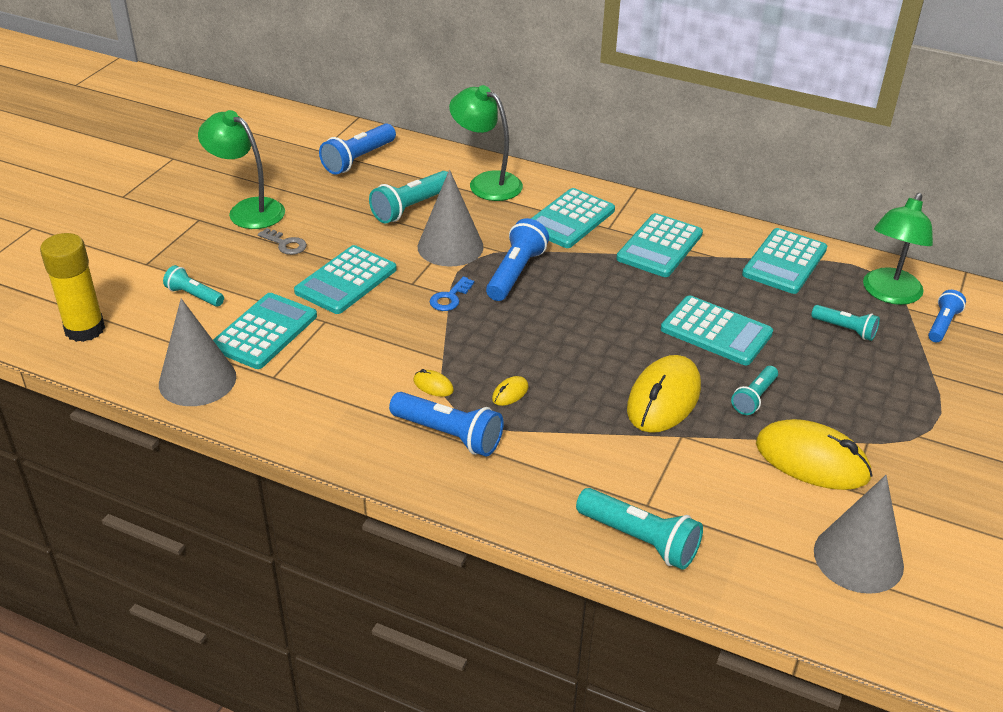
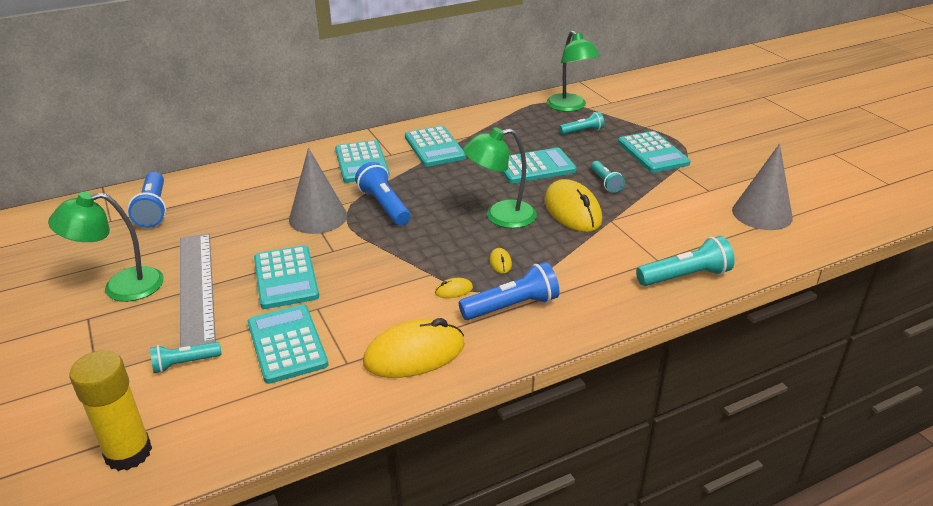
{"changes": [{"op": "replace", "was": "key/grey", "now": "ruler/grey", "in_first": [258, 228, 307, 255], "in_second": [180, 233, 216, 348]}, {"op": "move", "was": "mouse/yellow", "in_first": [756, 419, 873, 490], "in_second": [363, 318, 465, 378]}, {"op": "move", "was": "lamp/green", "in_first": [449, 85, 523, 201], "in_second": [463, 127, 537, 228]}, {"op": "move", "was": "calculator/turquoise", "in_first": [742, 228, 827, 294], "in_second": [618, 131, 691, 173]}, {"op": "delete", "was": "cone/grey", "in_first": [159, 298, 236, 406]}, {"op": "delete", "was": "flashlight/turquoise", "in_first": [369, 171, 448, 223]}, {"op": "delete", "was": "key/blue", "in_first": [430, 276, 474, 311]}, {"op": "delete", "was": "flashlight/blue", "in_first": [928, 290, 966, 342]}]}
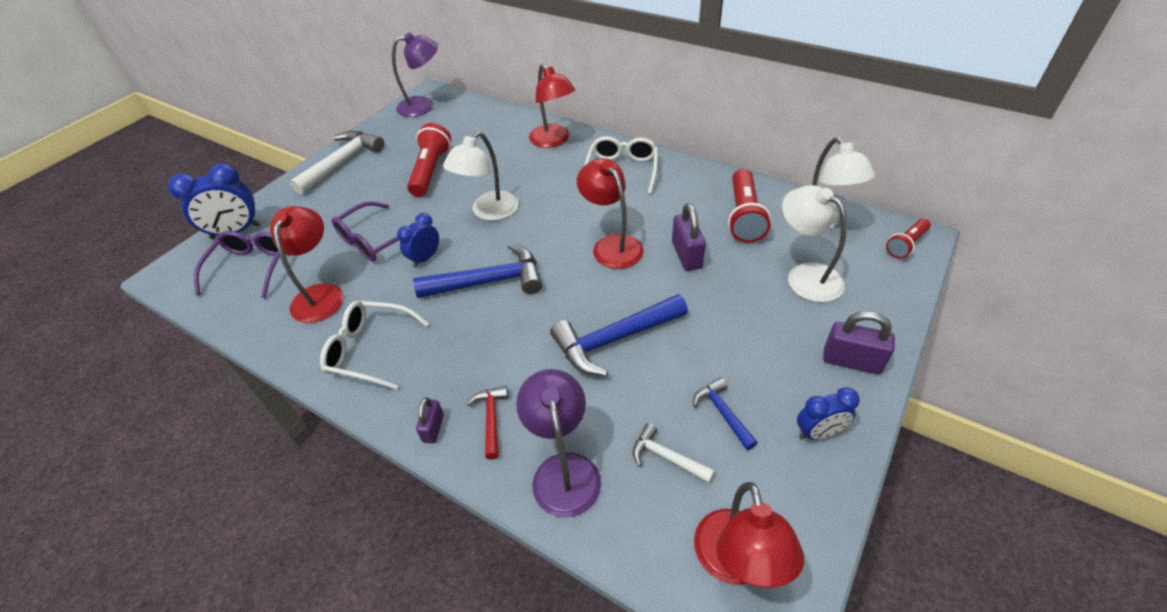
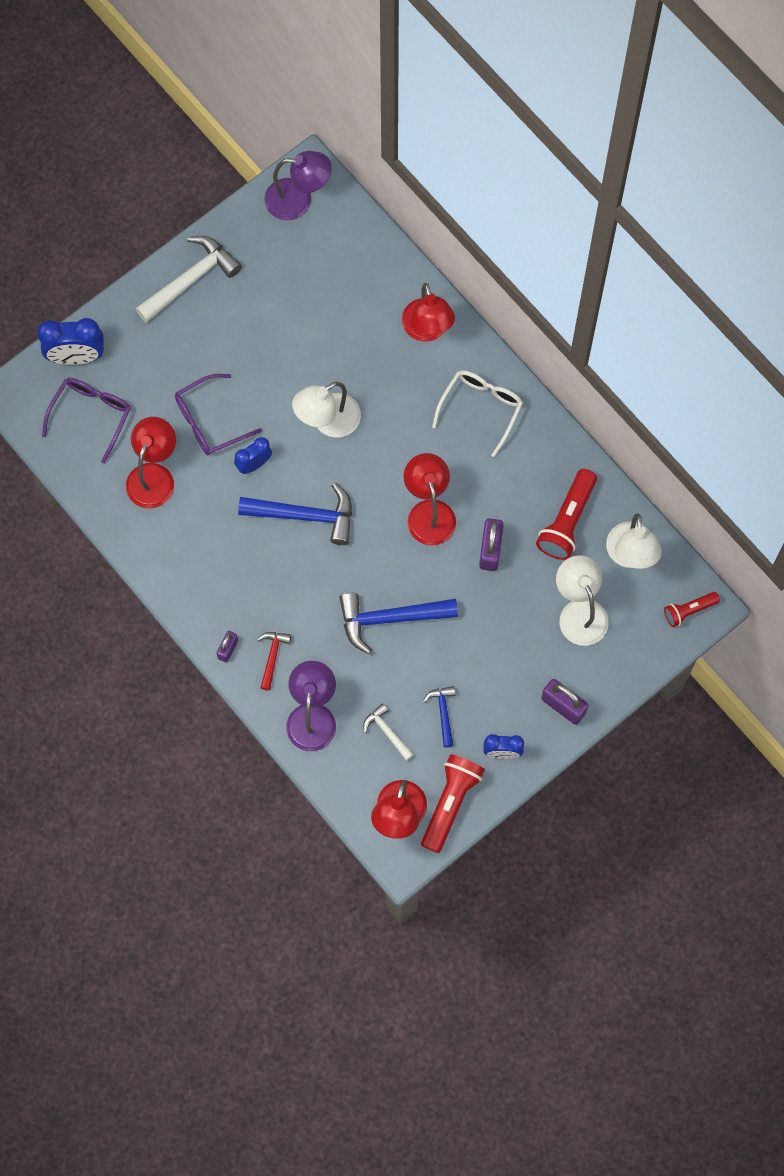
{"changes": [{"op": "move", "was": "flashlight/red", "in_first": [407, 123, 451, 197], "in_second": [421, 754, 485, 853]}, {"op": "delete", "was": "glasses/white", "in_first": [320, 301, 429, 390]}]}
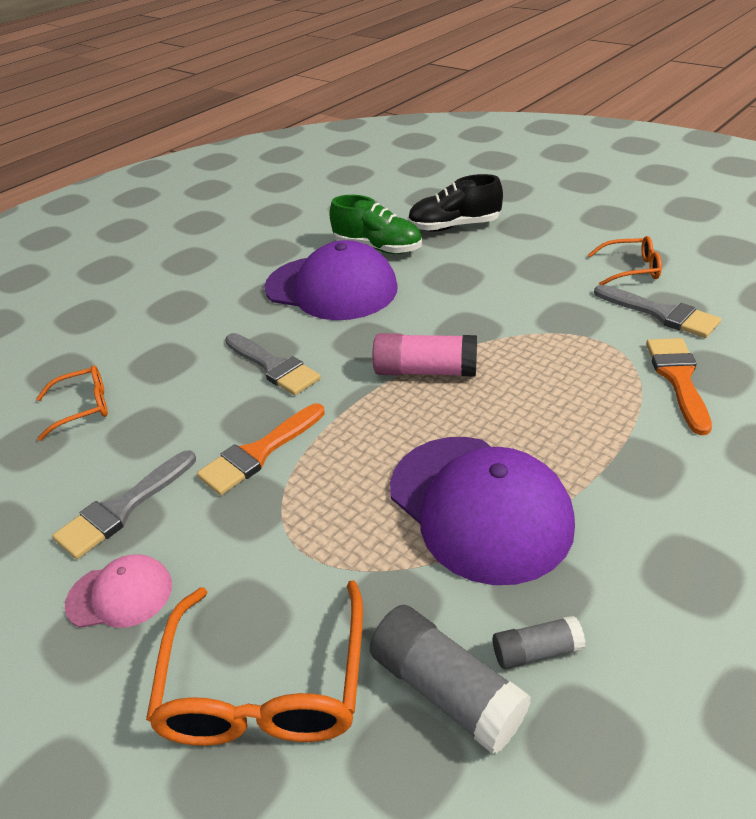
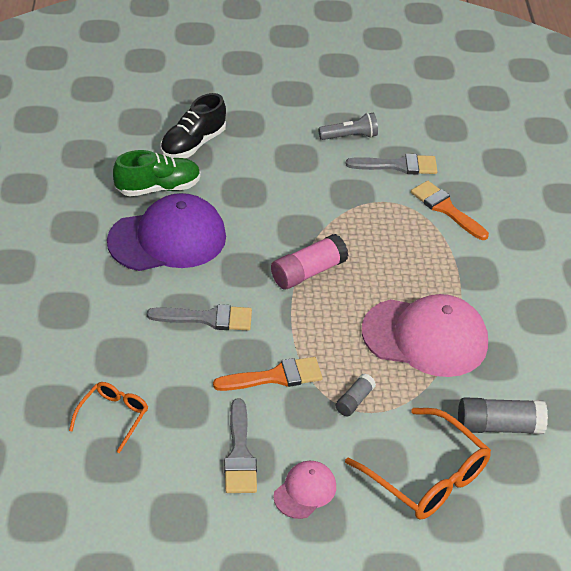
{"changes": [{"op": "rotate", "was": "brush/orange", "in_first": [197, 404, 325, 495], "in_second": [213, 357, 323, 391], "clockwise": -105}, {"op": "replace", "was": "glasses/orange", "now": "flashlight/grey", "in_first": [588, 236, 662, 285], "in_second": [318, 113, 378, 140]}, {"op": "move", "was": "glue stick/grey", "in_first": [493, 615, 585, 669], "in_second": [335, 374, 376, 417]}, {"op": "recolor", "was": "cap/purple", "now": "cap/pink", "in_first": [390, 437, 575, 585], "in_second": [362, 294, 488, 377]}]}
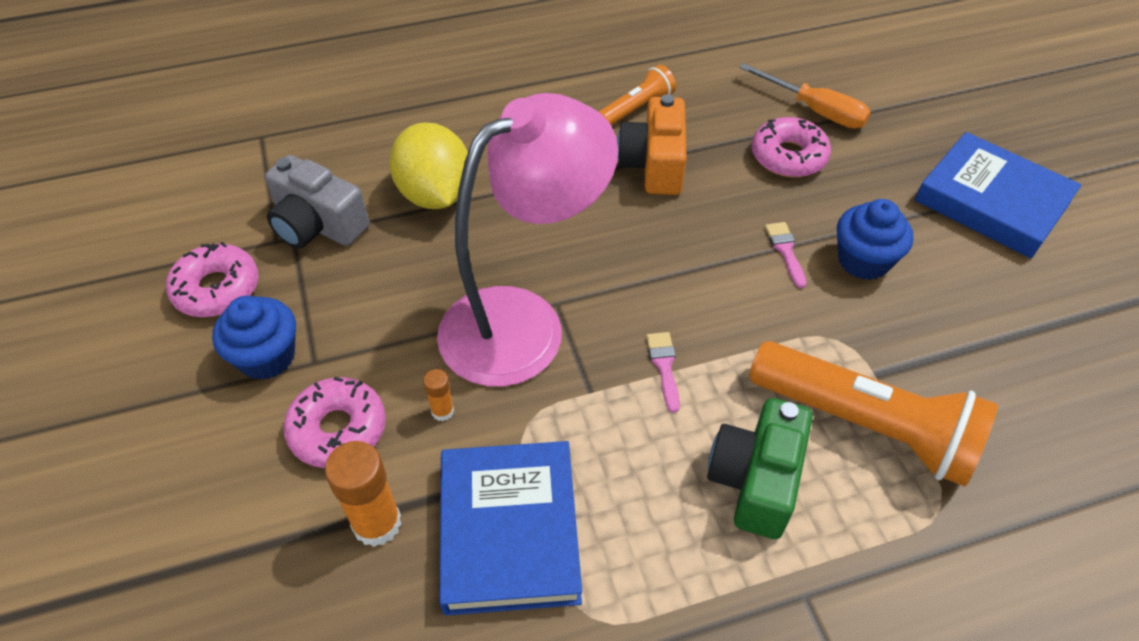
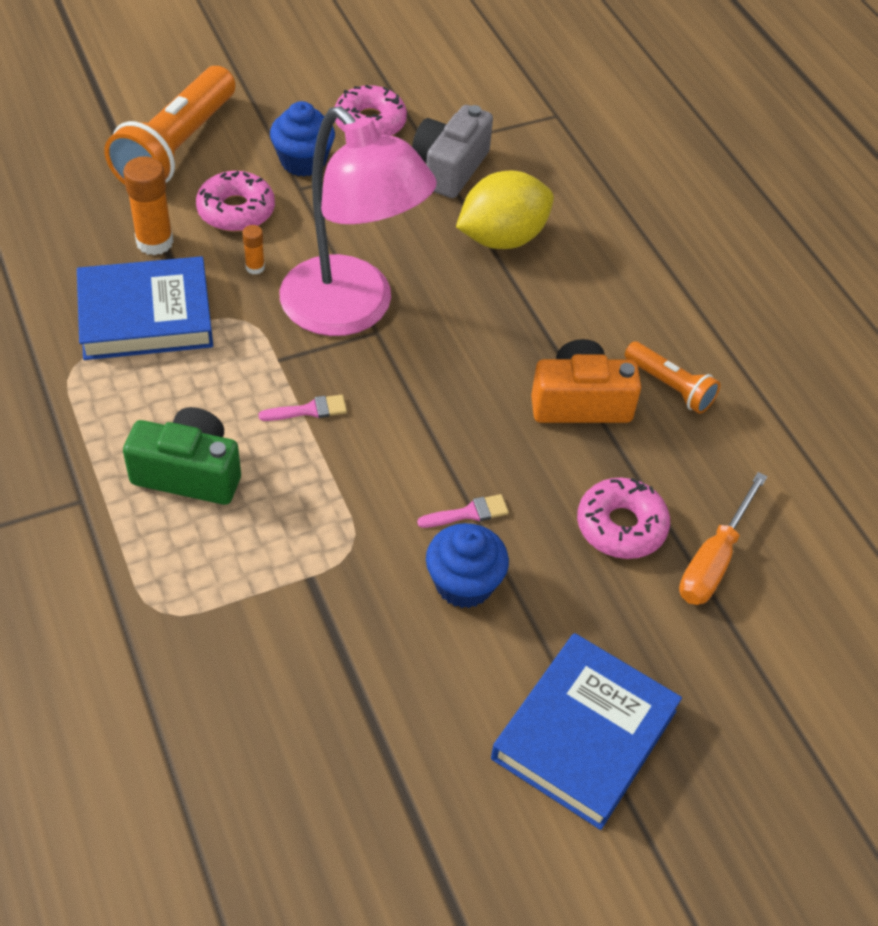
{"changes": [{"op": "move", "was": "flashlight/orange", "in_first": [749, 341, 998, 487], "in_second": [105, 66, 235, 185]}]}
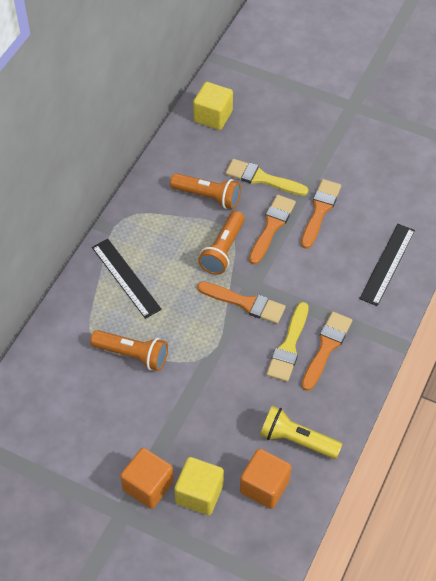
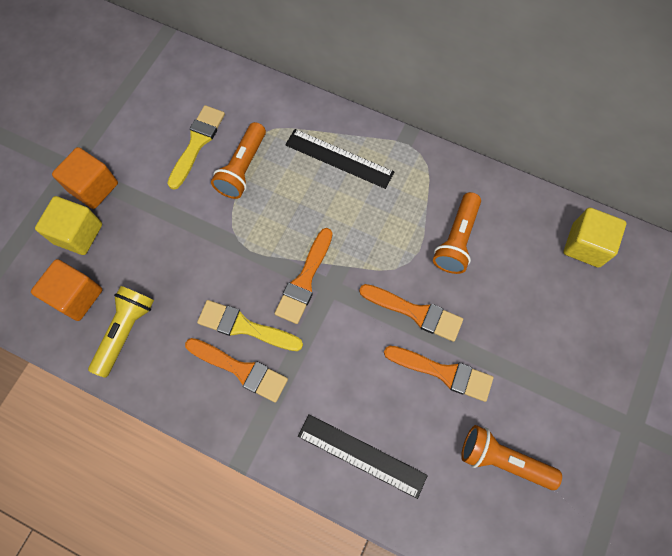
{"changes": [{"op": "move", "was": "brush/yellow", "in_first": [225, 159, 308, 196], "in_second": [168, 105, 225, 190]}, {"op": "rotate", "was": "ruler/black", "in_first": [92, 239, 162, 319], "in_second": [285, 129, 394, 189], "clockwise": 60}, {"op": "move", "was": "flashlight/orange", "in_first": [198, 211, 245, 275], "in_second": [461, 425, 562, 490]}]}
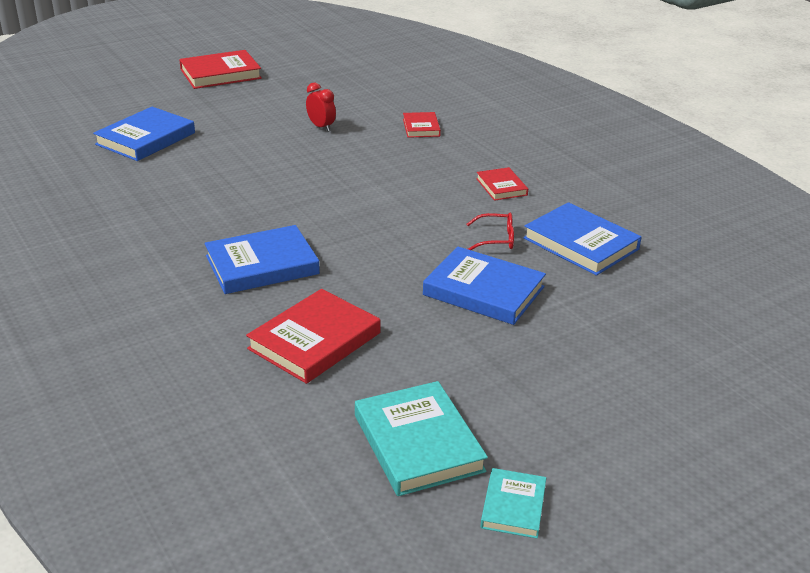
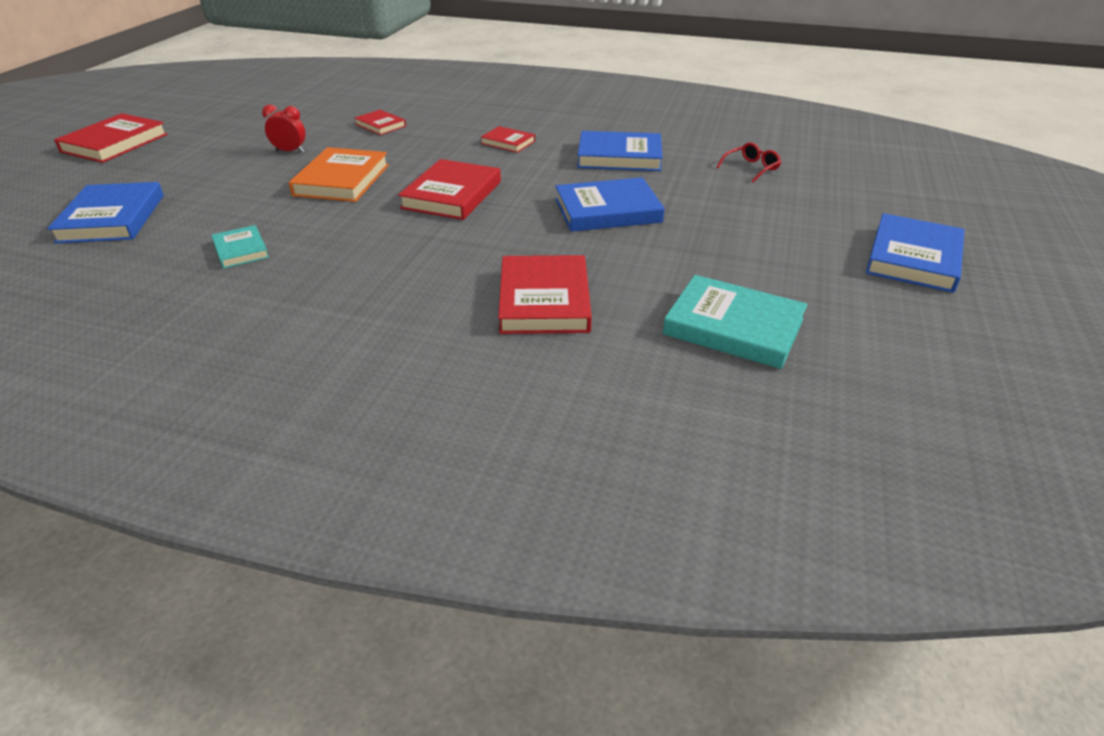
{"changes": [{"op": "move", "was": "book/turquoise", "in_first": [480, 468, 546, 539], "in_second": [211, 225, 269, 269]}, {"op": "insert", "now": "book/orange", "in_second": [289, 147, 389, 202]}, {"op": "insert", "now": "book/red", "in_second": [398, 159, 501, 220]}, {"op": "move", "was": "glasses/red", "in_first": [466, 213, 514, 250], "in_second": [717, 142, 781, 183]}, {"op": "move", "was": "book/blue", "in_first": [205, 225, 320, 294], "in_second": [866, 213, 965, 293]}]}
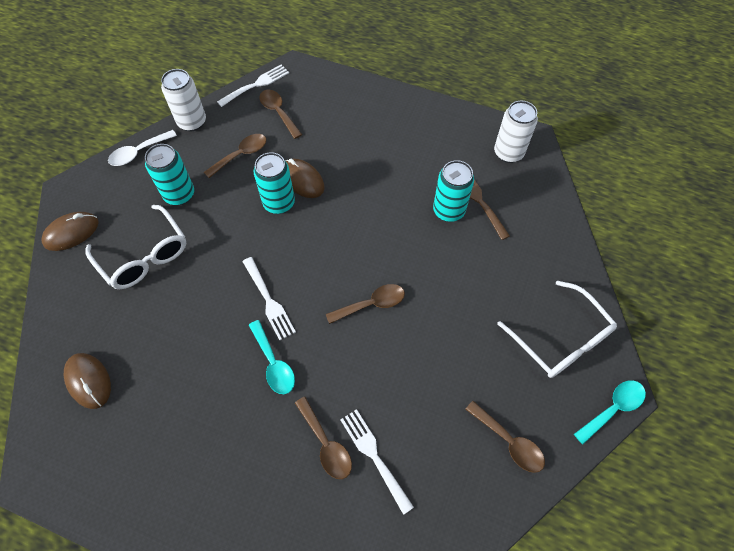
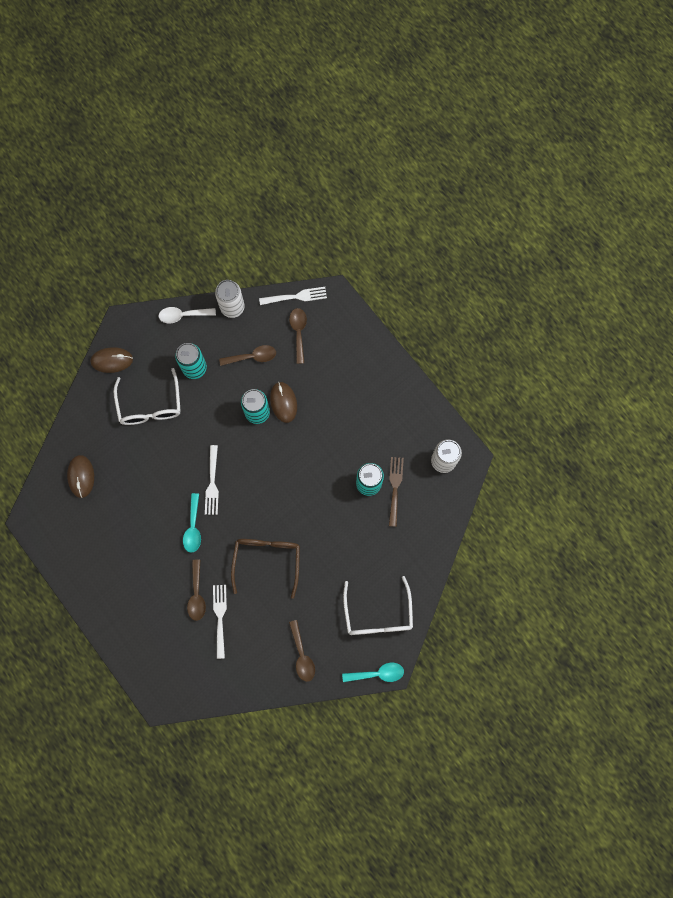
{"changes": [{"op": "insert", "now": "glasses/brown", "in_second": [231, 539, 300, 599]}, {"op": "delete", "was": "spoon/brown", "in_first": [326, 284, 405, 324]}]}
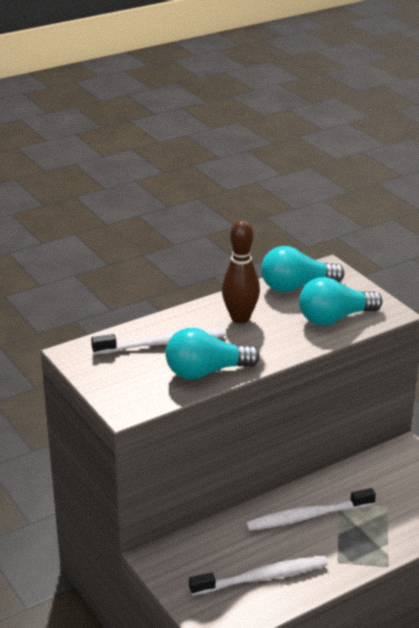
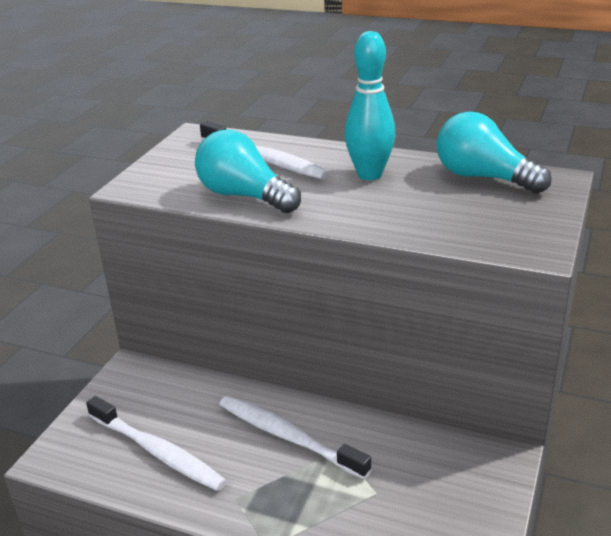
{"changes": [{"op": "recolor", "was": "bowling pin/brown", "now": "bowling pin/turquoise", "in_first": [222, 220, 260, 324], "in_second": [345, 31, 395, 180]}, {"op": "delete", "was": "light bulb/turquoise", "in_first": [299, 277, 383, 325]}]}
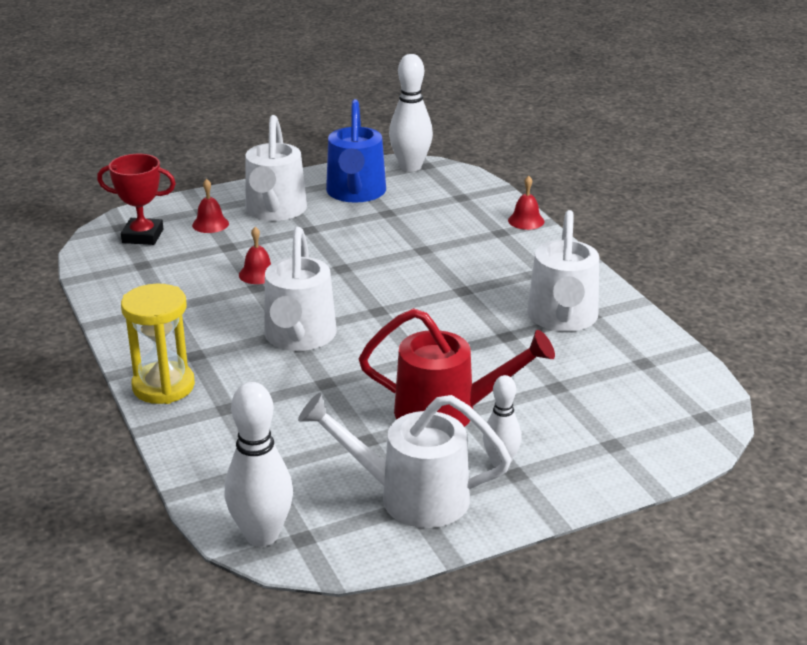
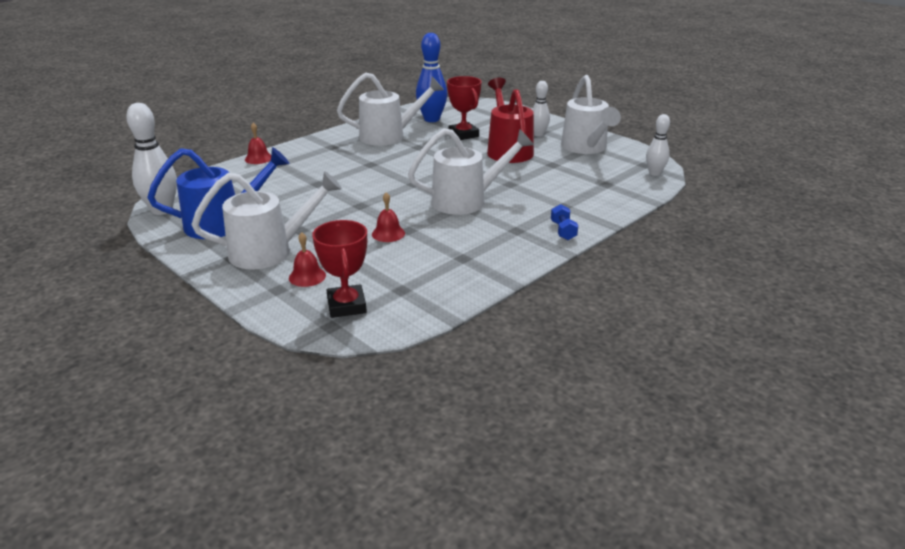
{"changes": [{"op": "insert", "now": "bowling pin/blue", "in_second": [416, 33, 447, 122]}, {"op": "insert", "now": "trophy/red", "in_second": [447, 76, 482, 140]}, {"op": "replace", "was": "hourglass/yellow", "now": "dumbbell/blue", "in_first": [121, 284, 195, 404], "in_second": [551, 204, 578, 240]}, {"op": "resize", "was": "bowling pin/white", "in_first": [225, 382, 293, 547], "in_second": [646, 114, 670, 176], "ratio": 0.61}]}
